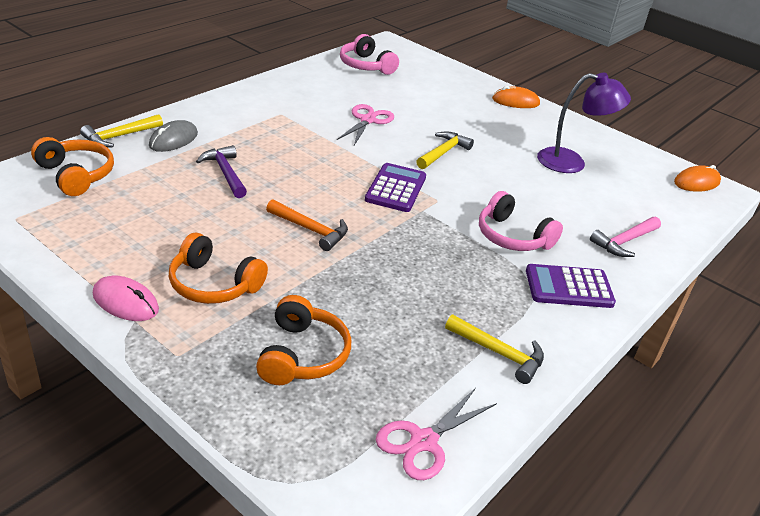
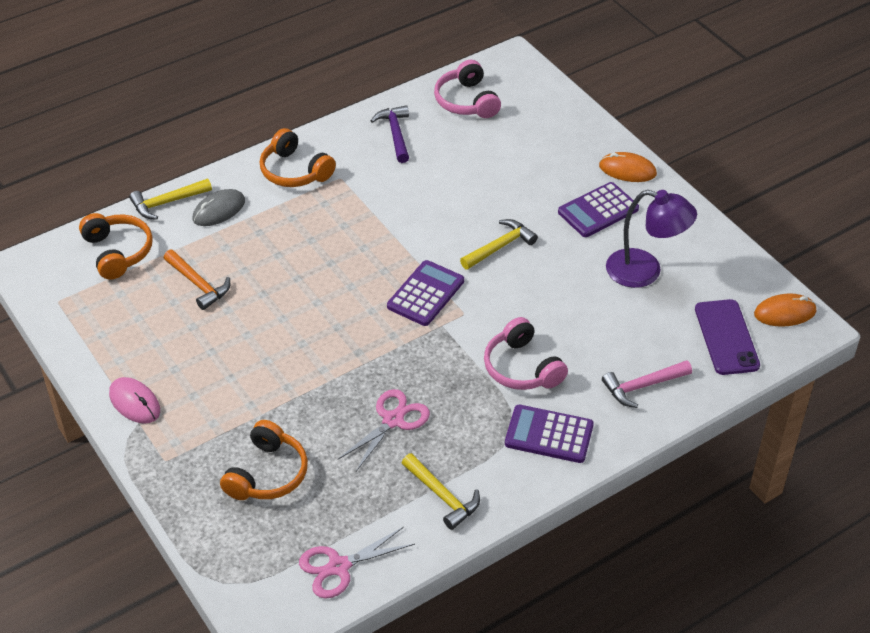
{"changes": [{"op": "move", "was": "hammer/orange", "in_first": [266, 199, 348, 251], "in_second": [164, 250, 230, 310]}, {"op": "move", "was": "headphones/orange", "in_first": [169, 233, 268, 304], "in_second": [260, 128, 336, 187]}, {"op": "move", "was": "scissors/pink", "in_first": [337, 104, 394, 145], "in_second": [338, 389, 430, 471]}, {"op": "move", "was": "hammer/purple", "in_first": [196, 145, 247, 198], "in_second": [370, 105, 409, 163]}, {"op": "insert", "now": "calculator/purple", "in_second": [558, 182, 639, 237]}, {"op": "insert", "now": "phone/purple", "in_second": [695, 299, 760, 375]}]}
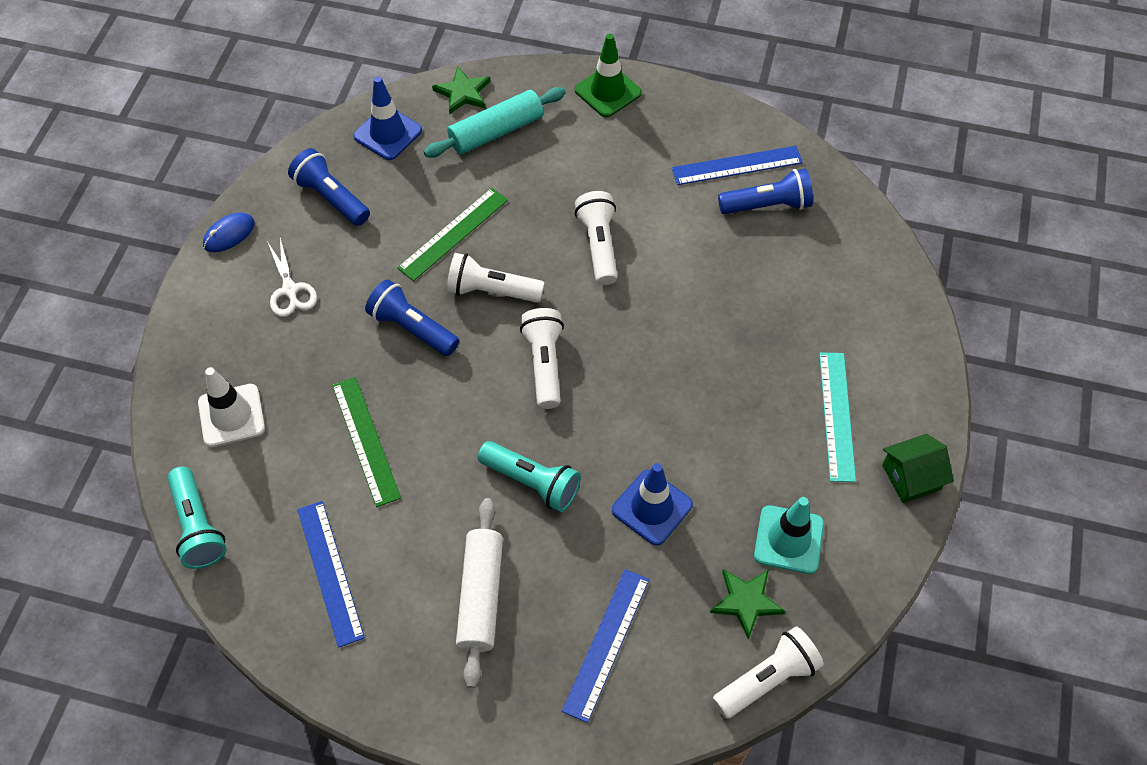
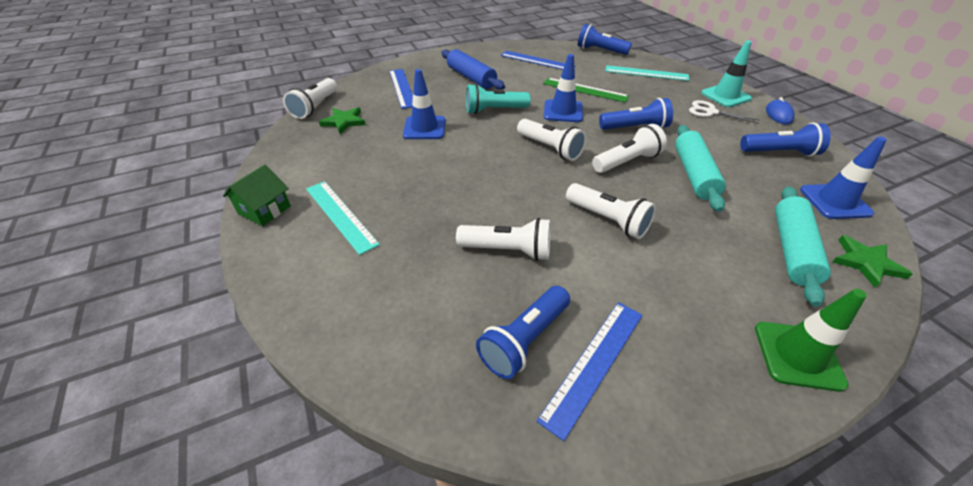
{"changes": [{"op": "recolor", "was": "rolling pin/white", "now": "rolling pin/blue", "in_first": [456, 498, 503, 688], "in_second": [442, 49, 505, 90]}, {"op": "insert", "now": "flashlight/white", "in_second": [456, 218, 551, 261]}, {"op": "insert", "now": "traffic cone/blue", "in_second": [544, 54, 583, 122]}, {"op": "recolor", "was": "flashlight/turquoise", "now": "flashlight/blue", "in_first": [167, 467, 227, 569], "in_second": [578, 24, 632, 55]}, {"op": "replace", "was": "traffic cone/white", "now": "ruler/turquoise", "in_first": [198, 367, 265, 447], "in_second": [605, 65, 689, 81]}, {"op": "replace", "was": "ruler/green", "now": "rolling pin/turquoise", "in_first": [397, 188, 508, 281], "in_second": [675, 125, 726, 212]}, {"op": "move", "was": "traffic cone/turquoise", "in_first": [754, 497, 824, 574], "in_second": [701, 40, 752, 107]}]}
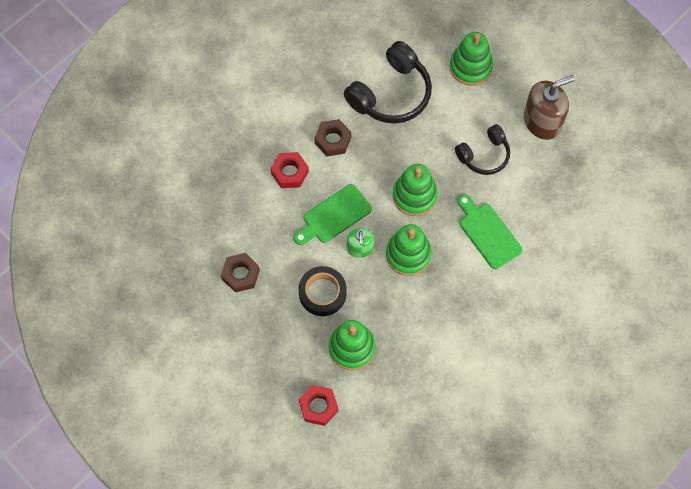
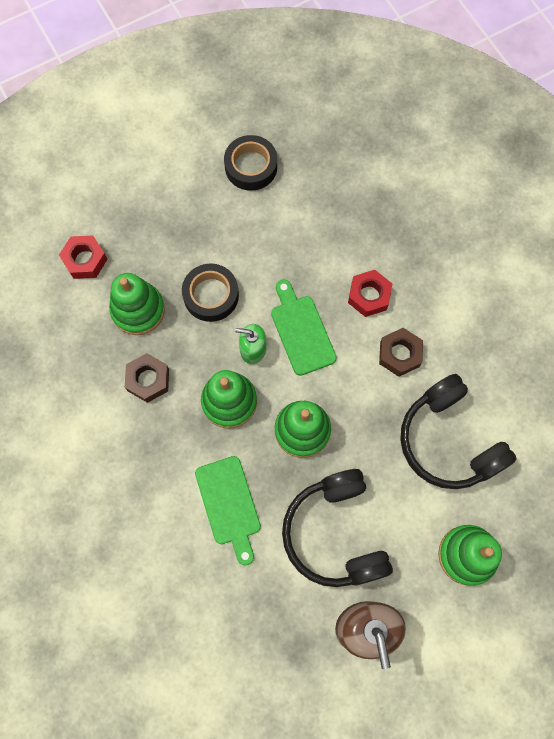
{"changes": [{"op": "move", "was": "nut/brown", "in_first": [221, 253, 260, 293], "in_second": [125, 353, 169, 403]}, {"op": "rotate", "was": "cutting board/green", "in_first": [457, 194, 522, 269], "in_second": [195, 456, 261, 566], "clockwise": 90}, {"op": "insert", "now": "tape/black", "in_second": [224, 135, 277, 191]}, {"op": "resize", "was": "headphones/black", "in_first": [455, 124, 510, 175], "in_second": [282, 469, 393, 587], "ratio": 1.62}]}
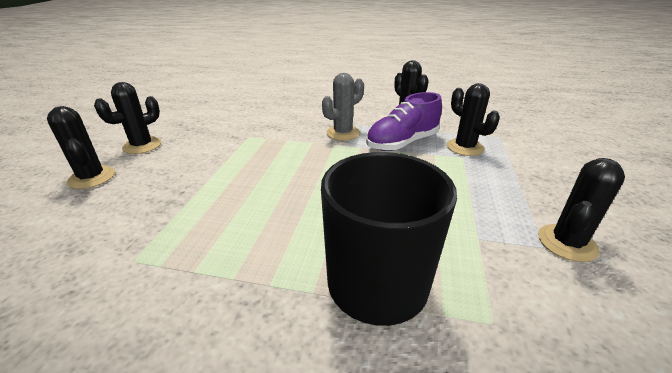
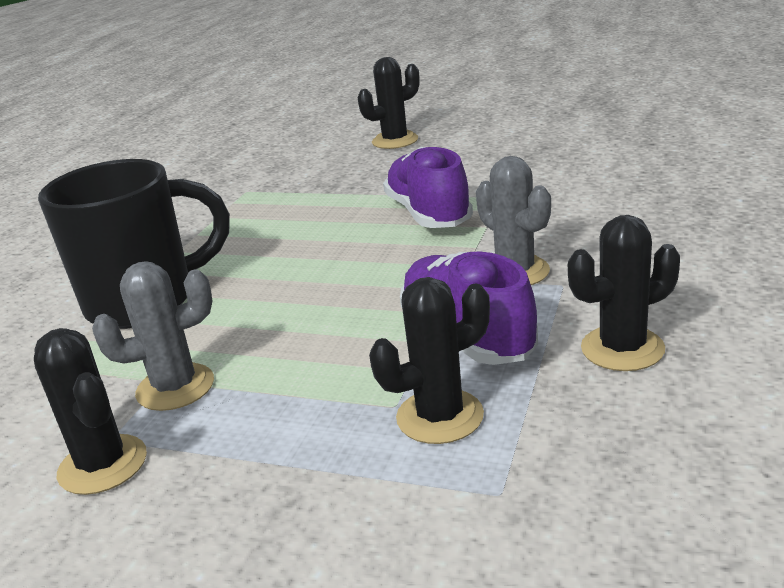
{"changes": [{"op": "insert", "now": "cactus/grey", "in_second": [92, 261, 214, 411]}, {"op": "insert", "now": "shoe/purple", "in_second": [383, 147, 473, 228]}, {"op": "delete", "was": "cactus/black", "in_first": [94, 82, 161, 154]}]}
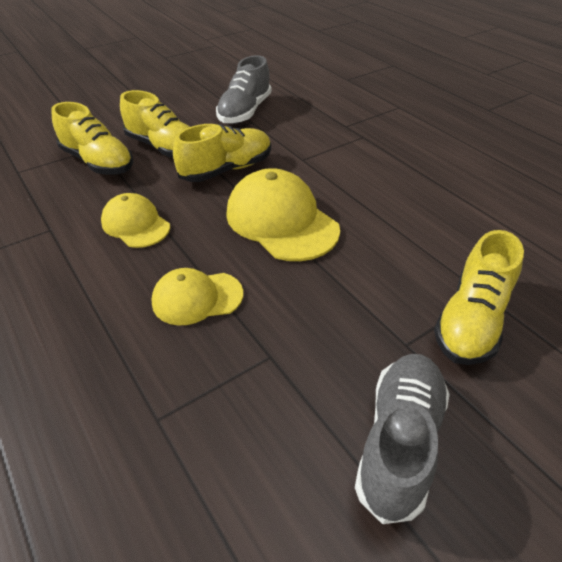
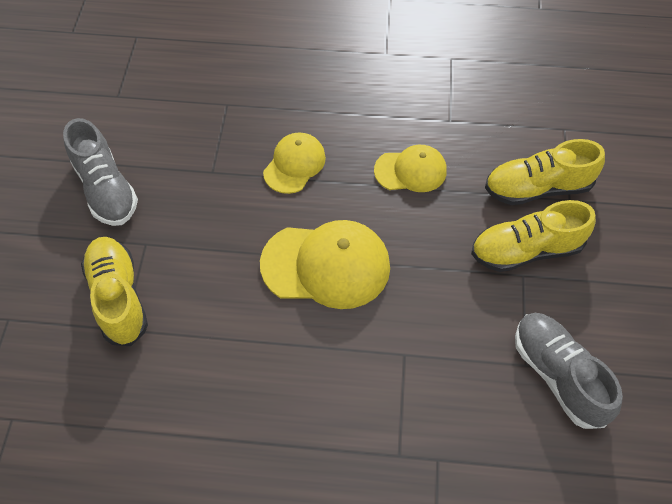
{"changes": [{"op": "delete", "was": "shoe/yellow", "in_first": [173, 124, 271, 182]}]}
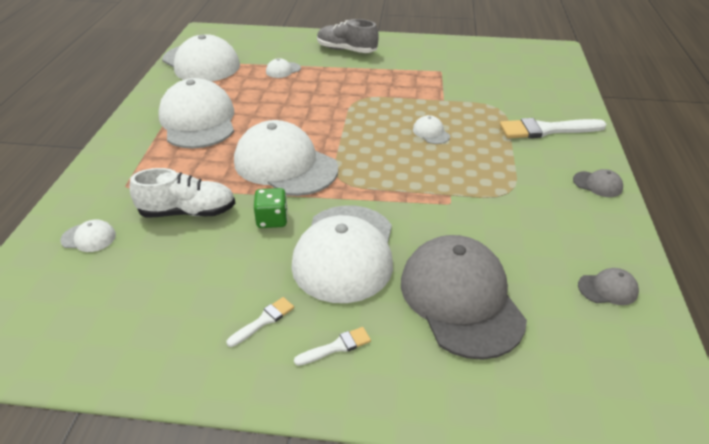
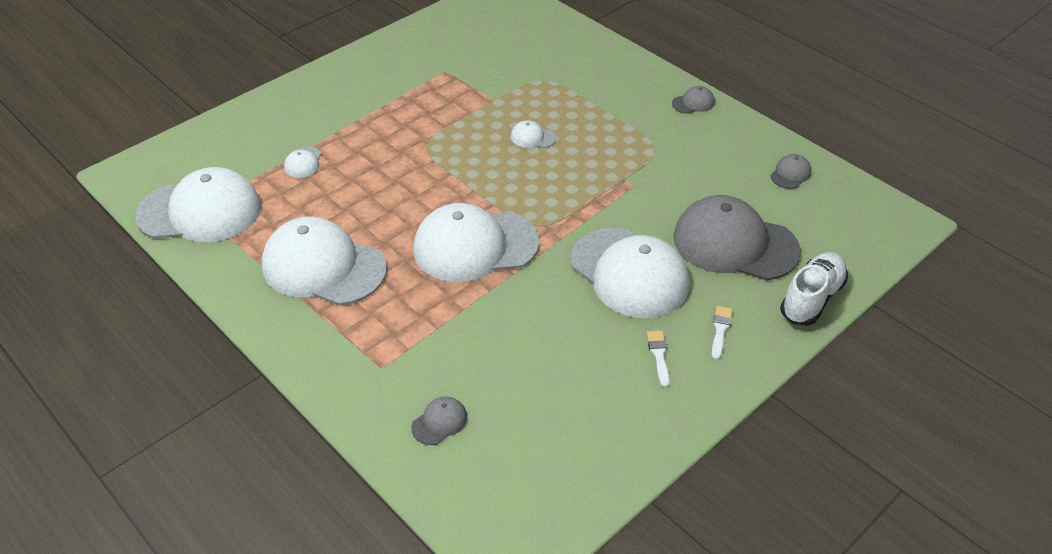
{"changes": [{"op": "recolor", "was": "cap/white", "now": "cap/grey", "in_first": [60, 219, 116, 252], "in_second": [411, 396, 467, 445]}, {"op": "move", "was": "shoe/white", "in_first": [130, 168, 235, 217], "in_second": [780, 252, 848, 326]}, {"op": "delete", "was": "dice/green", "in_first": [254, 188, 288, 228]}, {"op": "delete", "was": "shoe/grey", "in_first": [317, 19, 379, 53]}, {"op": "delete", "was": "brush/white", "in_first": [500, 118, 606, 139]}]}
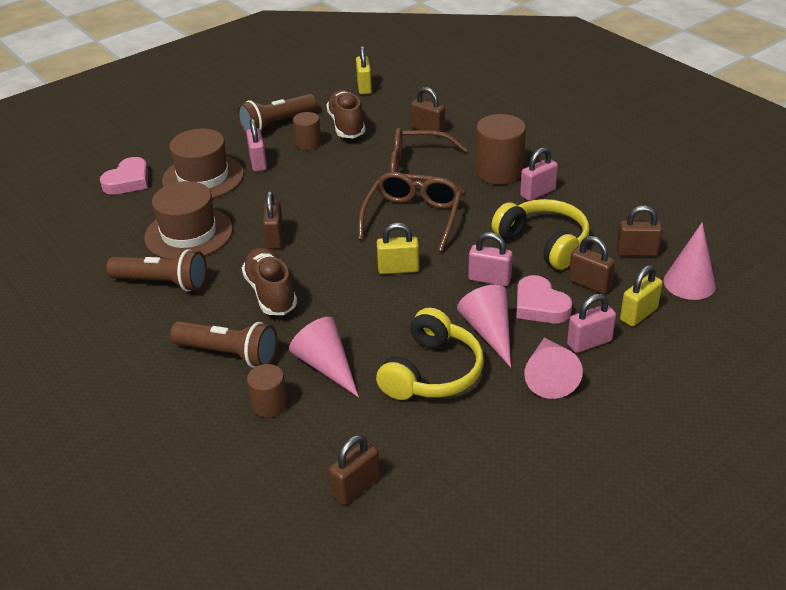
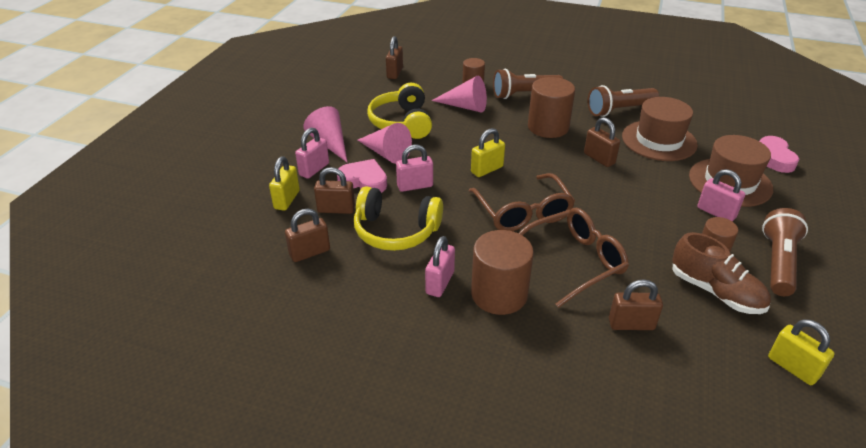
{"changes": [{"op": "replace", "was": "shoe/brown", "now": "cylinder/brown", "in_first": [242, 248, 297, 315], "in_second": [528, 77, 575, 138]}, {"op": "delete", "was": "cone/pink", "in_first": [663, 222, 716, 300]}]}
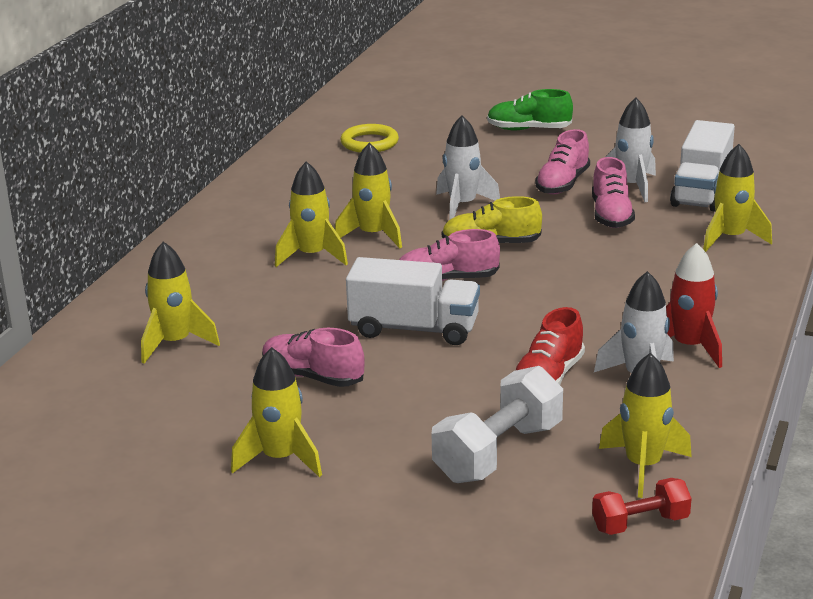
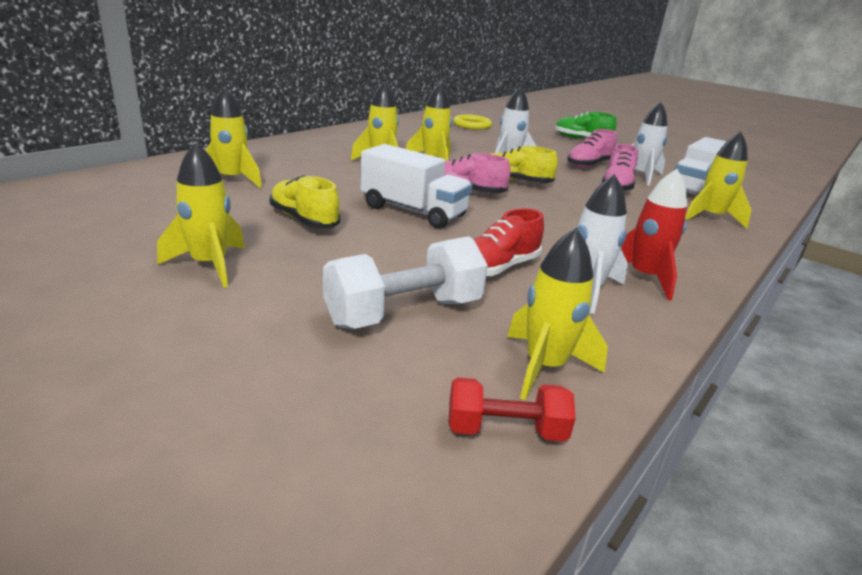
{"changes": [{"op": "recolor", "was": "shoe/pink", "now": "shoe/yellow", "in_first": [262, 328, 365, 387], "in_second": [270, 175, 340, 229]}]}
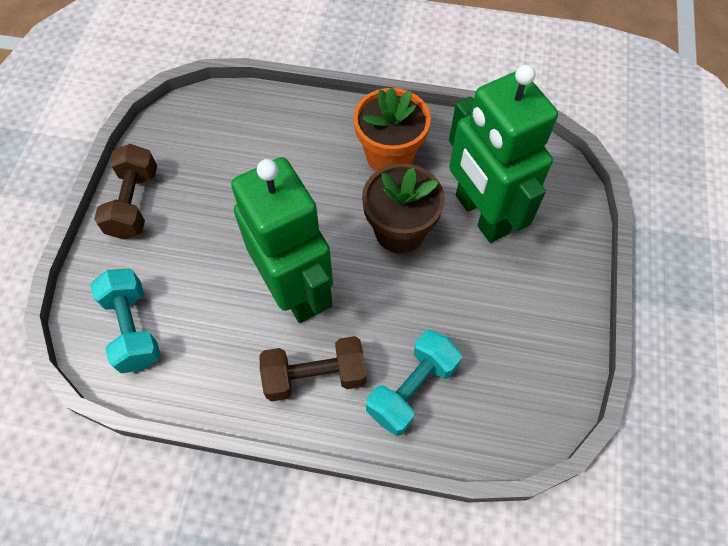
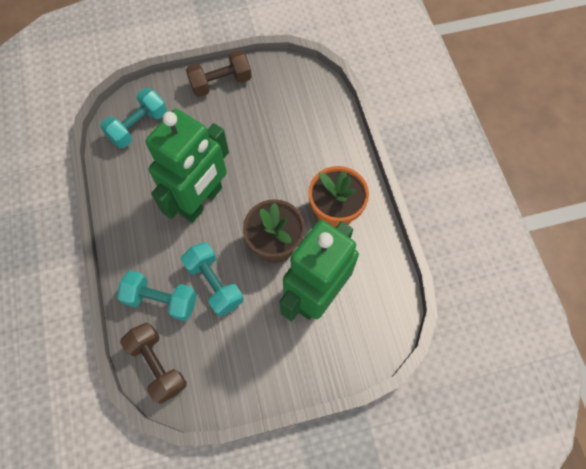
{"changes": [{"op": "move", "was": "dumbbell/brown", "in_first": [260, 336, 366, 401], "in_second": [120, 323, 187, 404]}, {"op": "insert", "now": "dumbbell/turquoise", "in_second": [181, 242, 243, 317]}]}
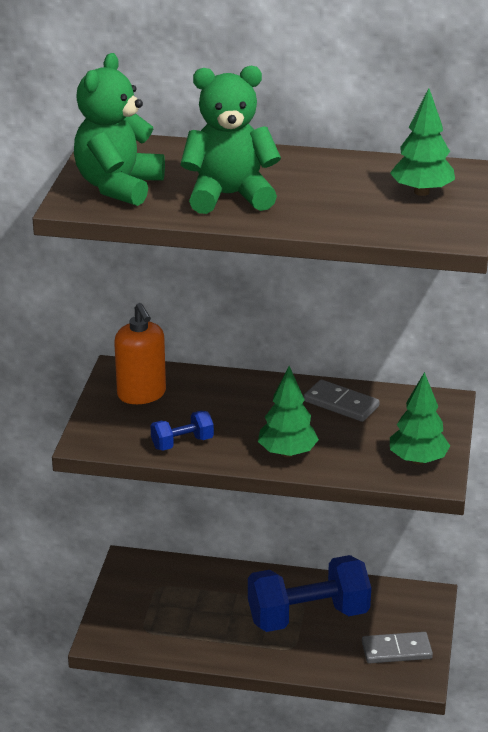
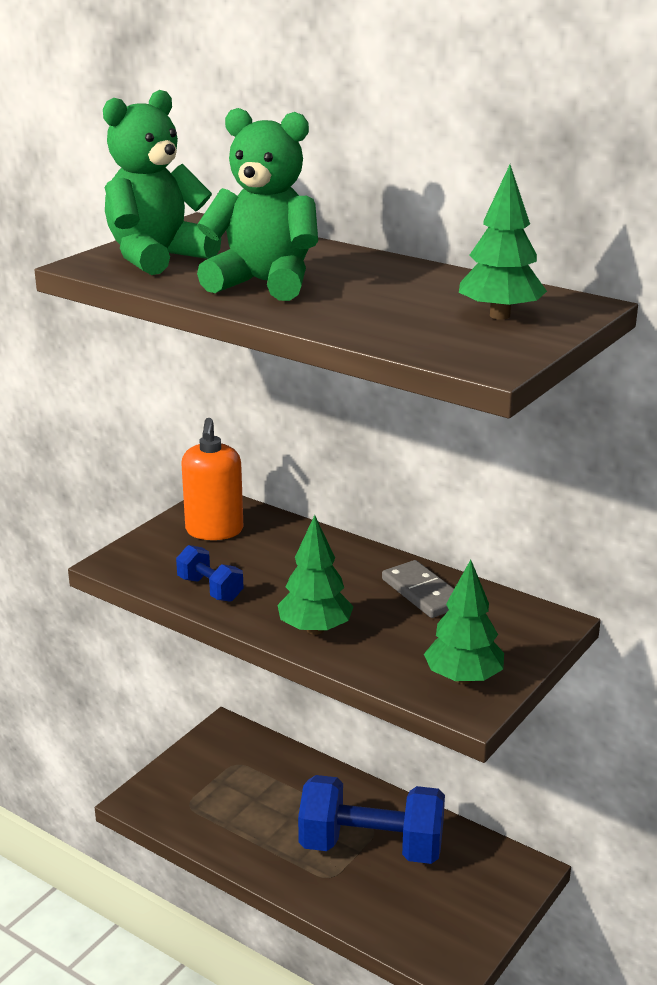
{"changes": [{"op": "rotate", "was": "dumbbell/blue", "in_first": [151, 411, 214, 451], "in_second": [176, 545, 244, 602], "clockwise": 45}, {"op": "delete", "was": "domino/grey", "in_first": [362, 632, 433, 663]}]}
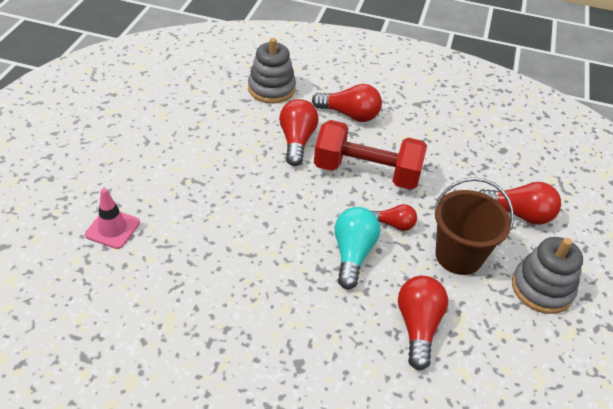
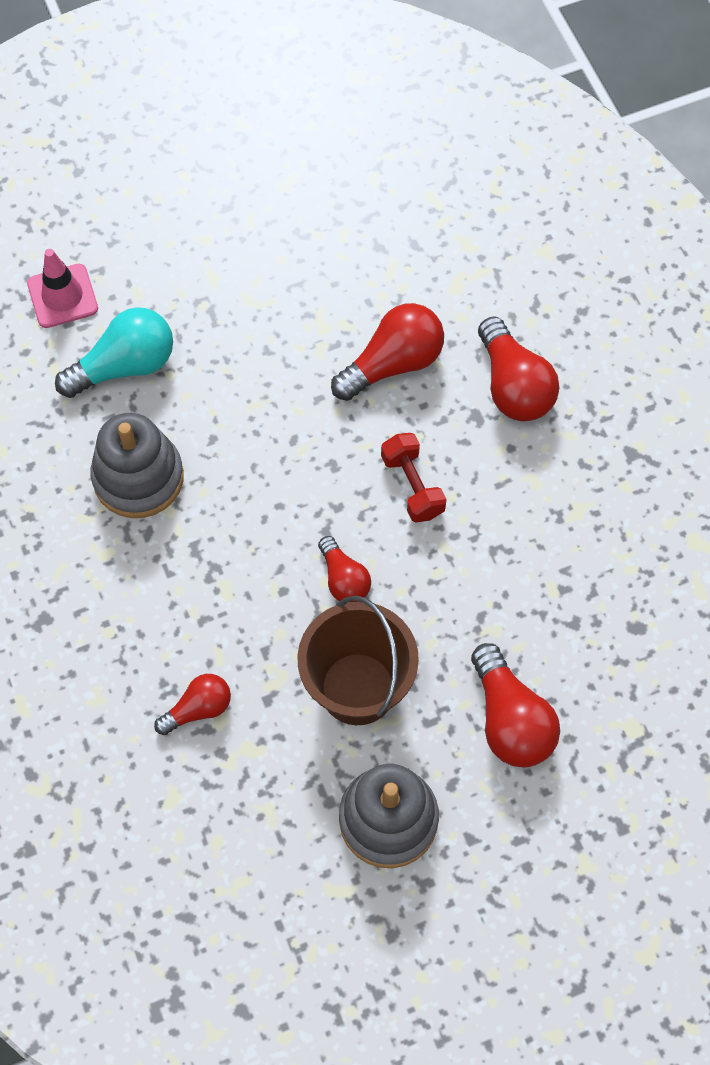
{"changes": [{"op": "move", "was": "light bulb/turquoise", "in_first": [334, 207, 380, 289], "in_second": [55, 307, 173, 398]}, {"op": "move", "was": "stacking toy/grey", "in_first": [248, 38, 296, 104], "in_second": [91, 413, 184, 518]}, {"op": "resize", "was": "light bulb/red", "in_first": [398, 276, 448, 370], "in_second": [154, 674, 231, 735], "ratio": 0.61}, {"op": "resize", "was": "dumbbell/red", "in_first": [314, 120, 427, 190], "in_second": [381, 433, 447, 522], "ratio": 0.48}]}
